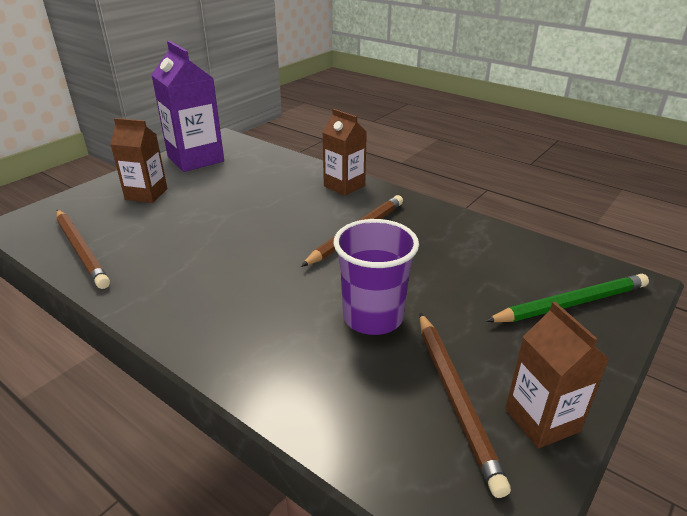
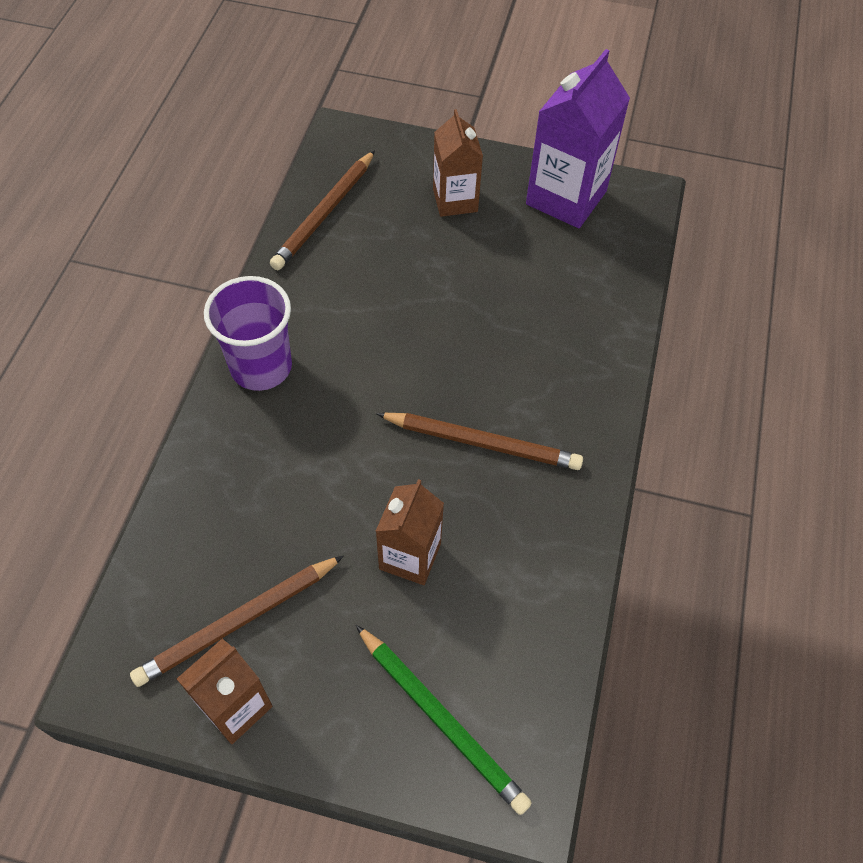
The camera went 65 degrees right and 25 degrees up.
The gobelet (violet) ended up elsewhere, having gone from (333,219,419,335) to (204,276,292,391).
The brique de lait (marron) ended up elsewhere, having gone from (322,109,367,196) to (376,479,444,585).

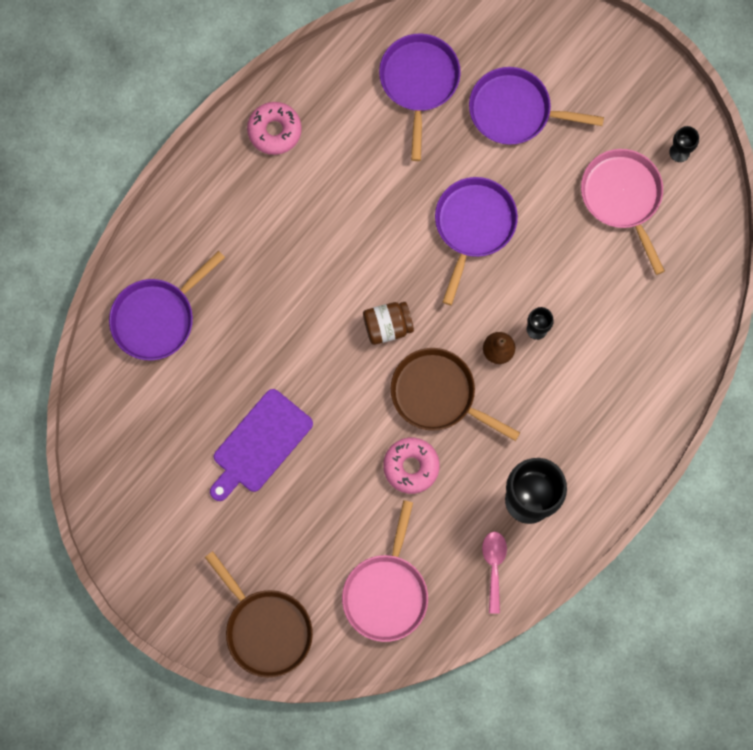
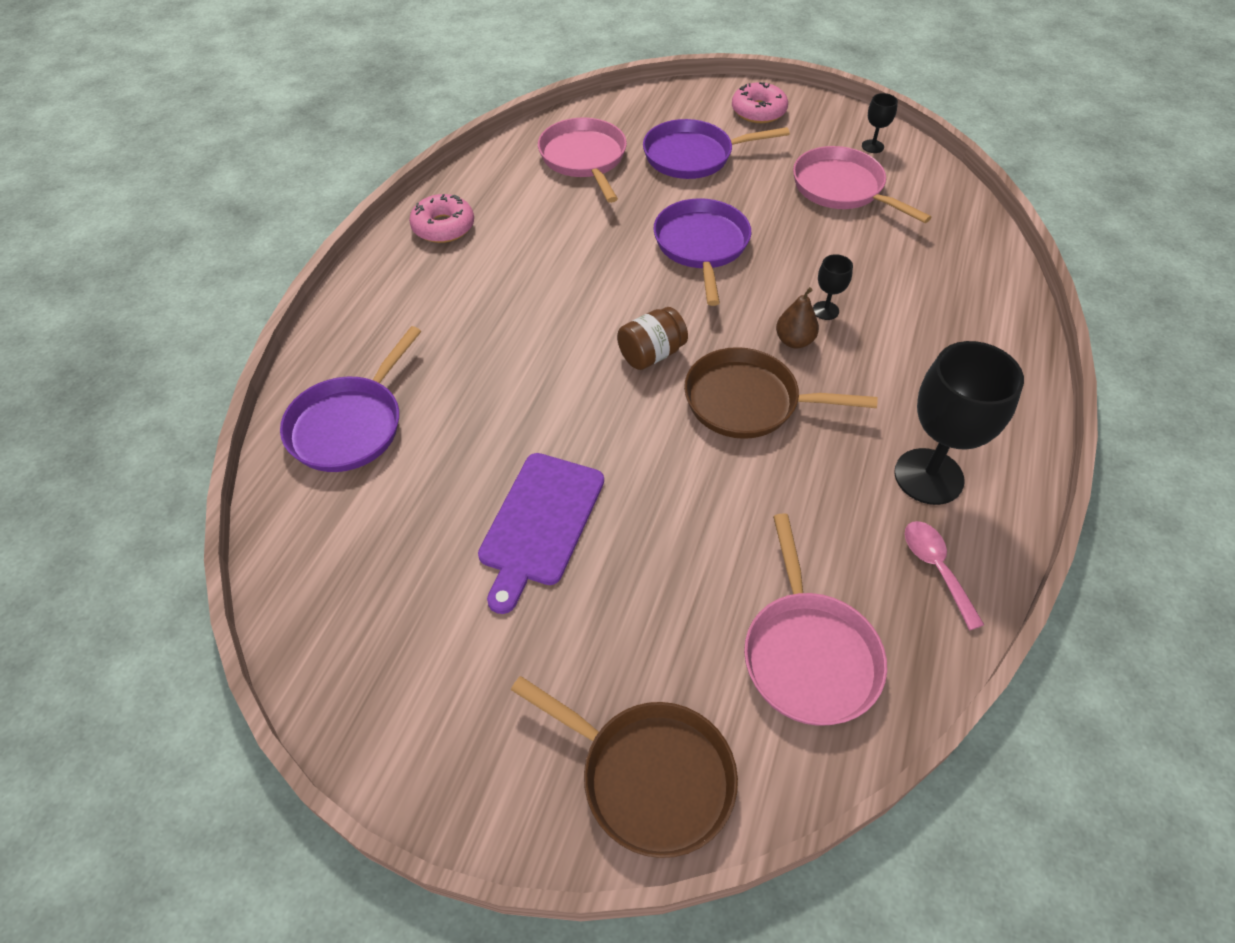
The camera went 20 degrees left and 25 degrees down.
What was the poêle (violet) at (379,33,461,161) turned into the poêle (rose) at (538,118,627,203).
The beignet (rose) ended up elsewhere, having gone from (383,438,440,494) to (732,82,788,123).

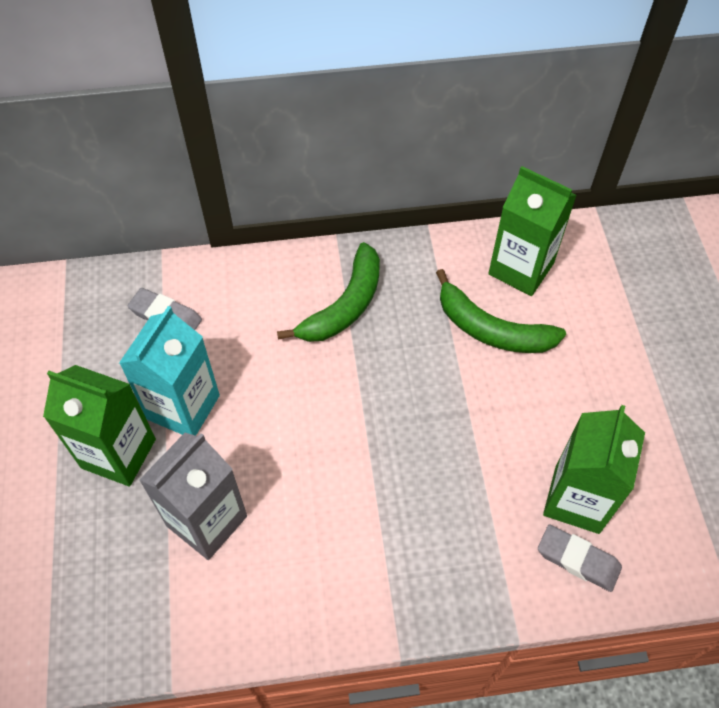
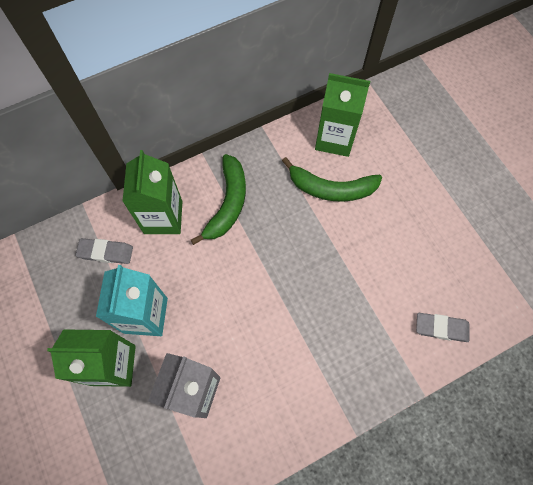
The camera went 20 degrees left and 10 degrees up.
The brique de lait (vert) ended up elsewhere, having gone from (543,405,645,534) to (122,150,182,234).

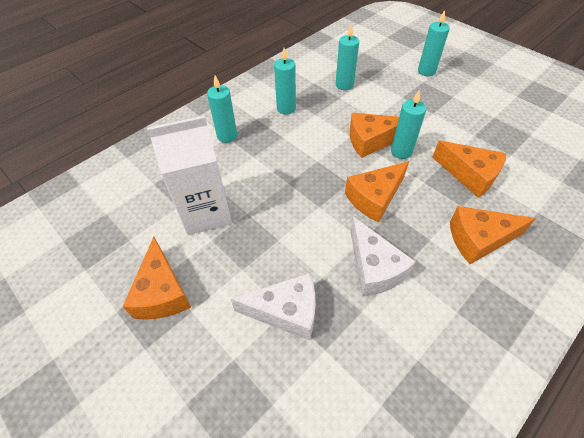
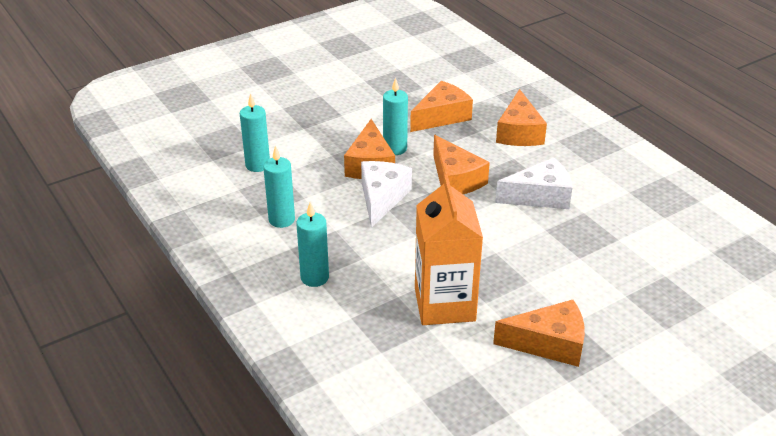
The camera went 80 degrees left and 15 degrees down.
The fromage (blanc) ended up elsewhere, having gone from (231,272,315,340) to (361,161,412,228).
What was the brique de lait (blanc) at (147,116,232,235) turned into the brique de lait (orange) at (415,175,483,325).
The second view lost the bougie (turquoise) at (418,10,450,76).

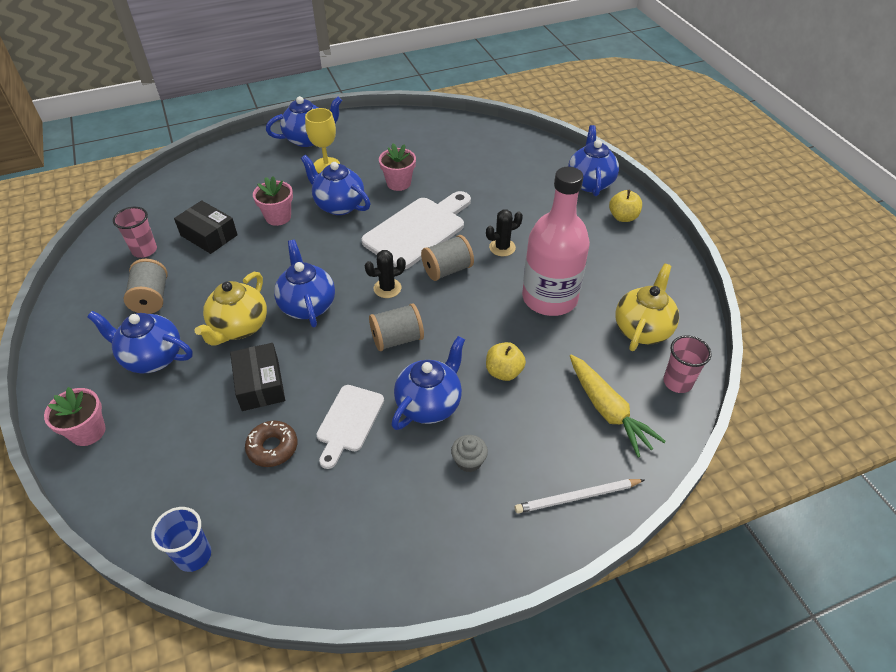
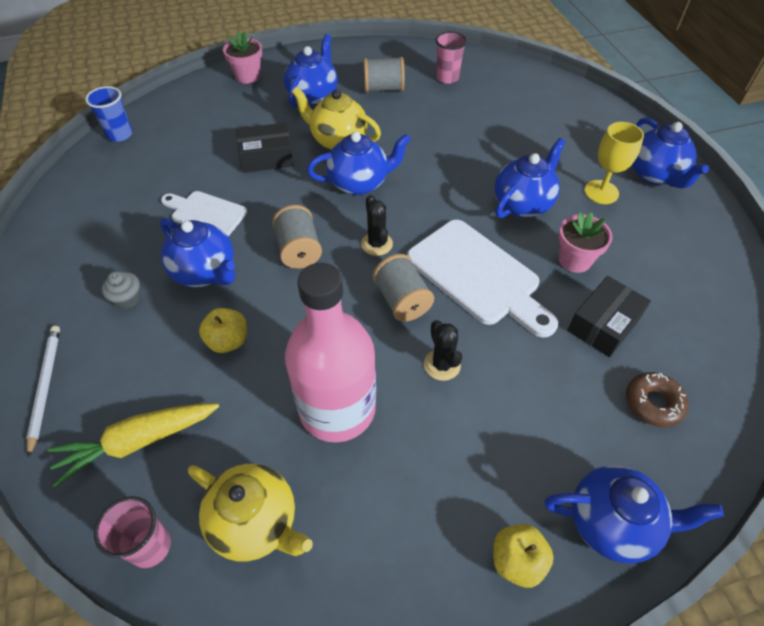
The camera went 95 degrees right and 5 degrees up.
The boîte (noir) ended up elsewhere, having gone from (174,200,238,254) to (567,276,651,357).
The beignet (marron) ended up elsewhere, having gone from (245,421,297,467) to (626,372,689,427).
The second view lost the pot de fleurs (rose) at (253,176,293,226).

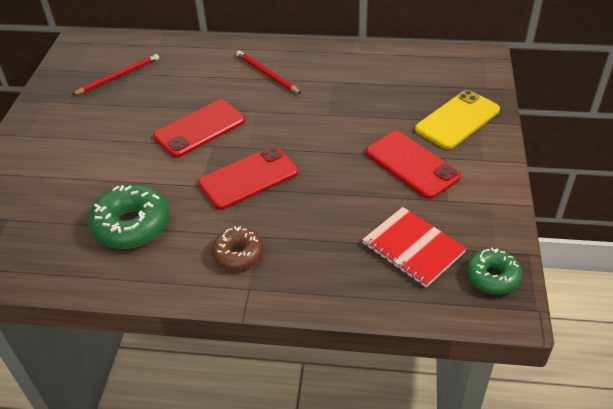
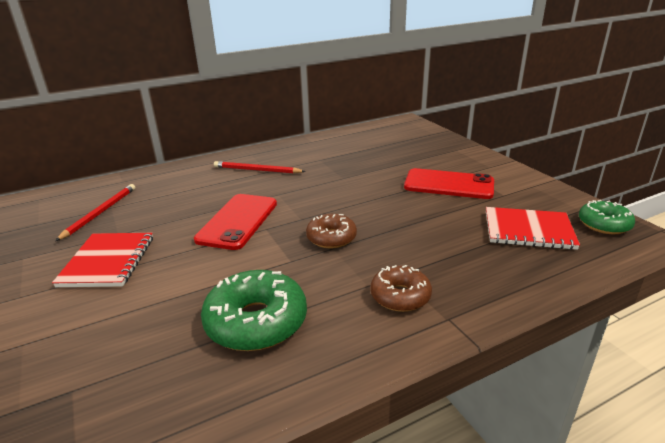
The camera went 35 degrees left and 15 degrees down.
The second view gained the carnet (rouge) at (52,233,153,287).
Where the téléphone (rouge) stood at (198,146,298,210), the beignet (marron) came to stand at (306,214,357,248).
The second view lost the téléphone (jaune) at (415,90,500,149).

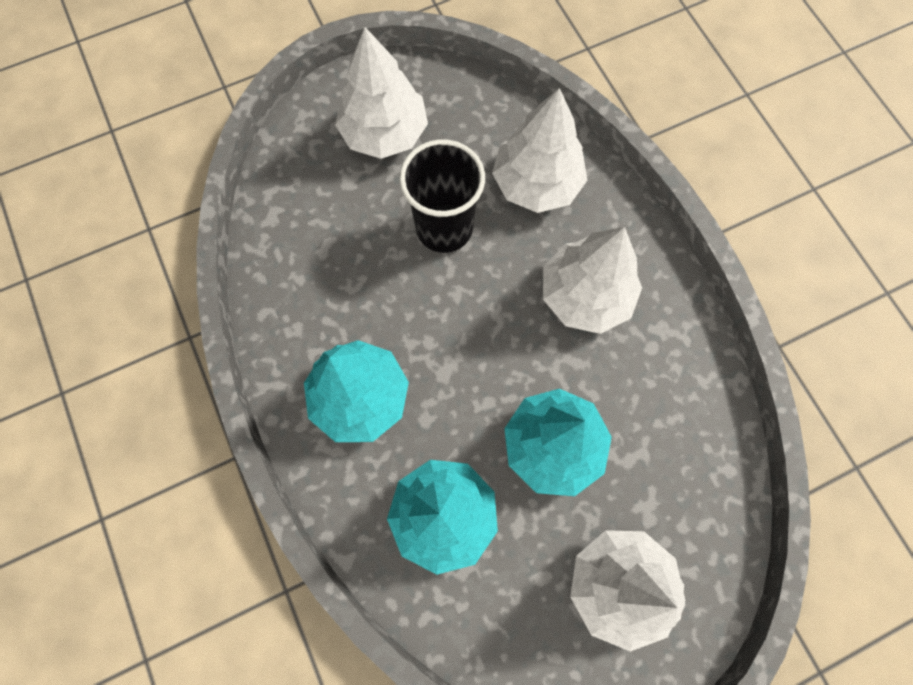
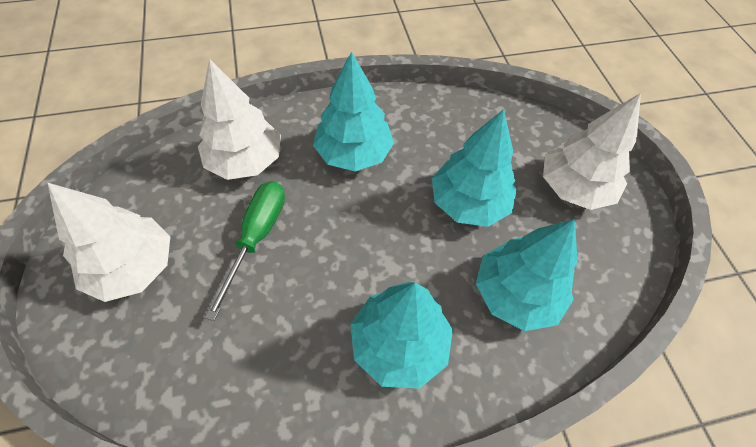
The camera went 80 degrees left and 15 degrees down.
Where the gobelet (noir) stood at (399,139,485,253), the tournevis (vert) came to stand at (205,181,285,321).
What was the arbre (blanc) at (543,227,642,334) turned into the arbre (turquoise) at (313,51,394,172).

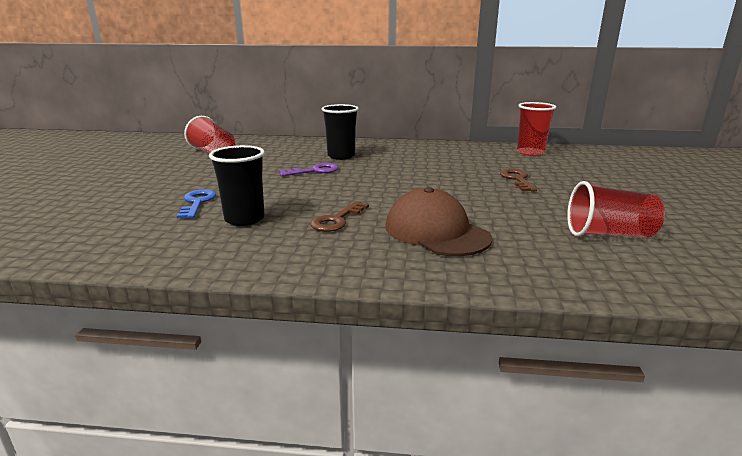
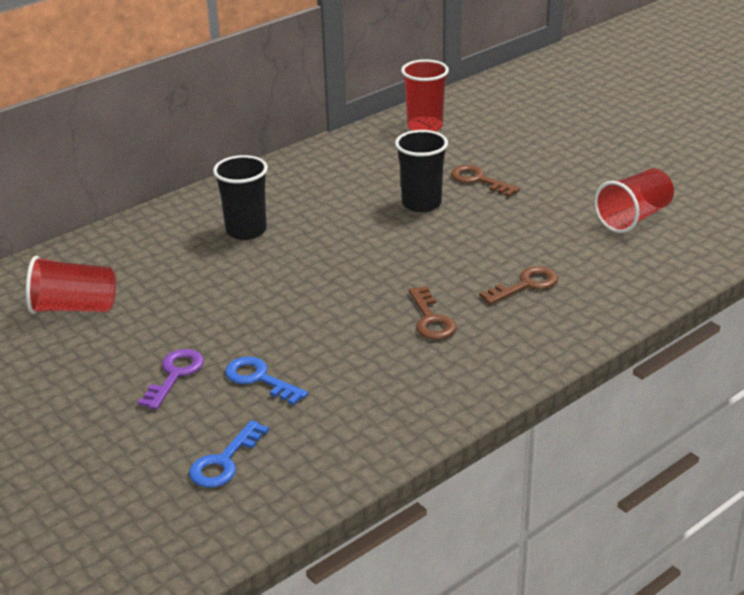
The camera went 45 degrees left and 10 degrees up.
The clé (violet) ended up elsewhere, having gone from (279,163,339,176) to (138,349,204,410).
The second view gained the clé (bleu) at (189,420,269,488).
The gobelet (noir) ended up elsewhere, having gone from (209,145,265,226) to (395,130,448,212).
Where the casquette (marron) stood at (386,187,492,256), the clé (marron) came to stand at (479,266,558,305).

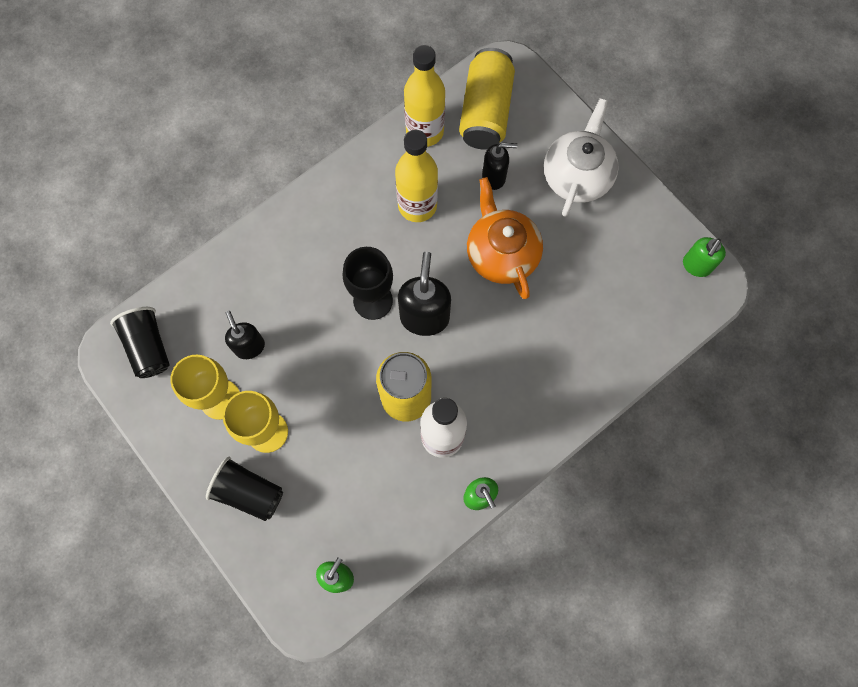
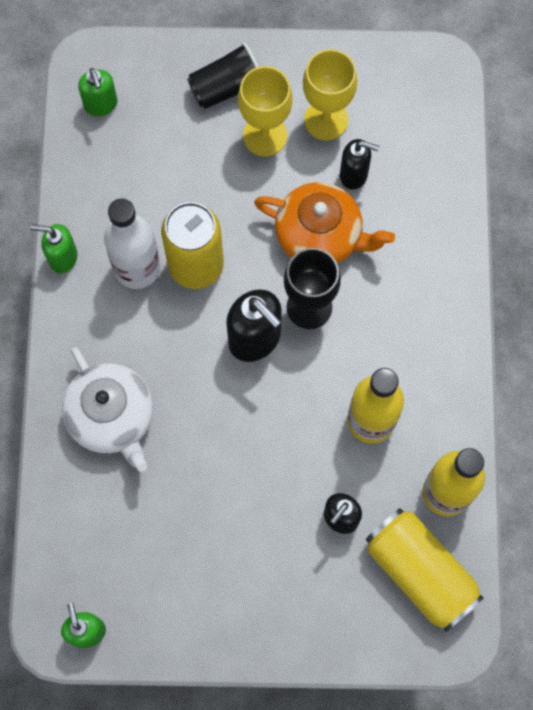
The camera went 130 degrees right and 0 degrees up.
The théière (blanc) ended up elsewhere, having gone from (544,98,619,217) to (62,347,153,472).
The théière (orange) ended up elsewhere, having gone from (467,177,543,299) to (254,182,395,263).
The second view lost the gobelet (noir) at (110,307,170,378).

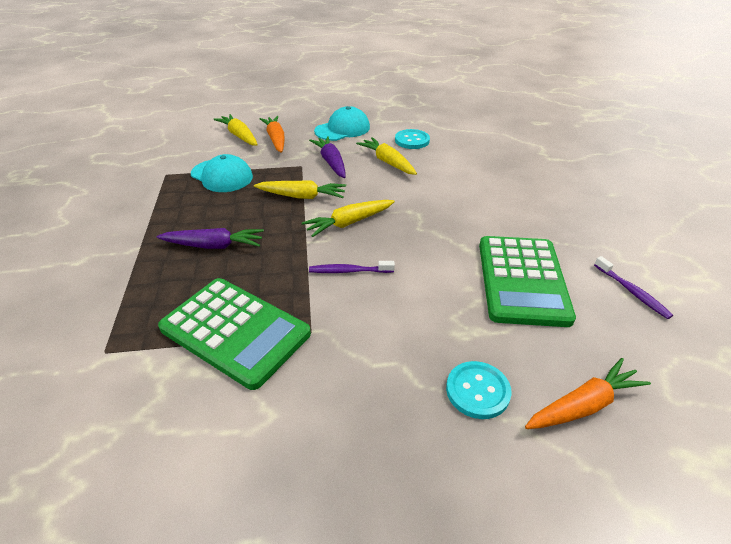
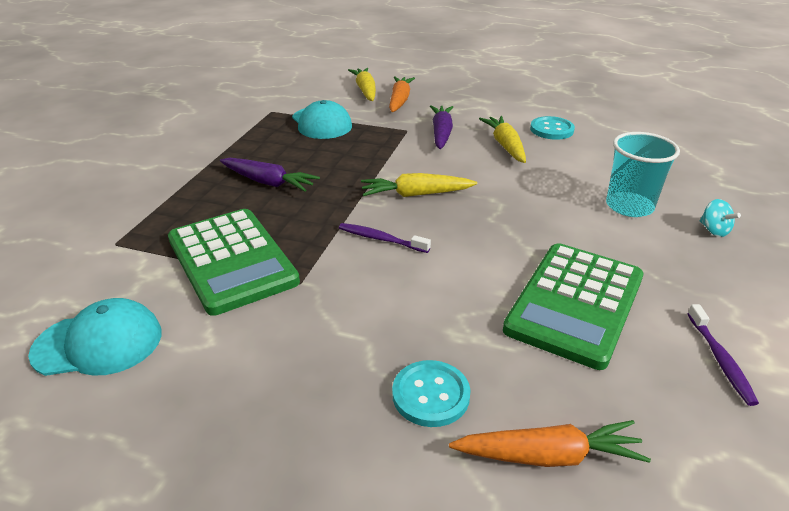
The camera went 25 degrees right and 5 degrees down.
The casquette (turquoise) ended up elsewhere, having gone from (314,106,370,141) to (28,298,161,376).
The second view gained the gobelet (turquoise) at (606,132,680,217).
The second view gained the toupie (turquoise) at (700,199,741,237).
The second view lost the carotte (jaune) at (254,180,346,199).

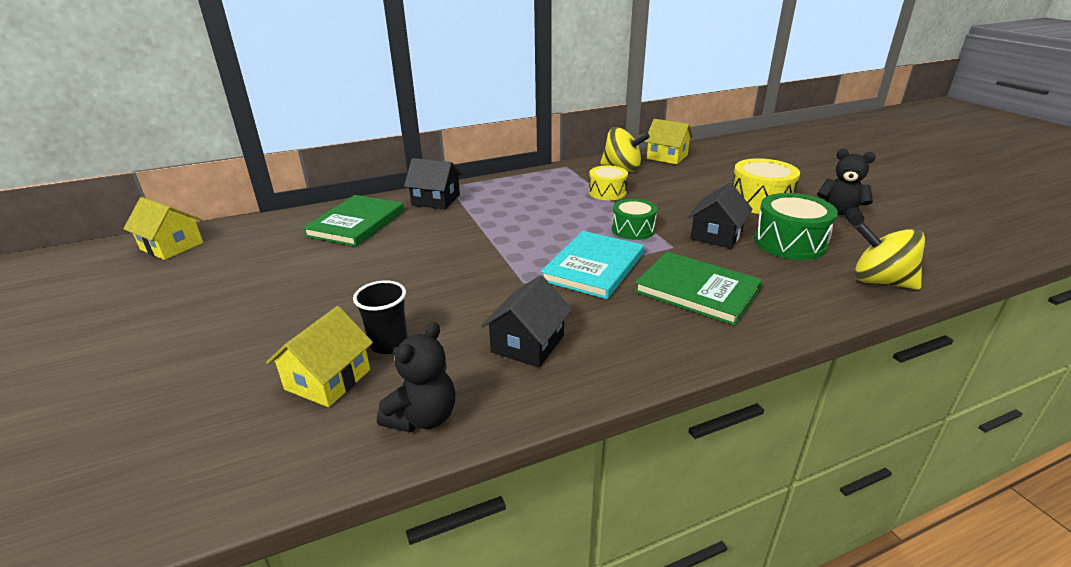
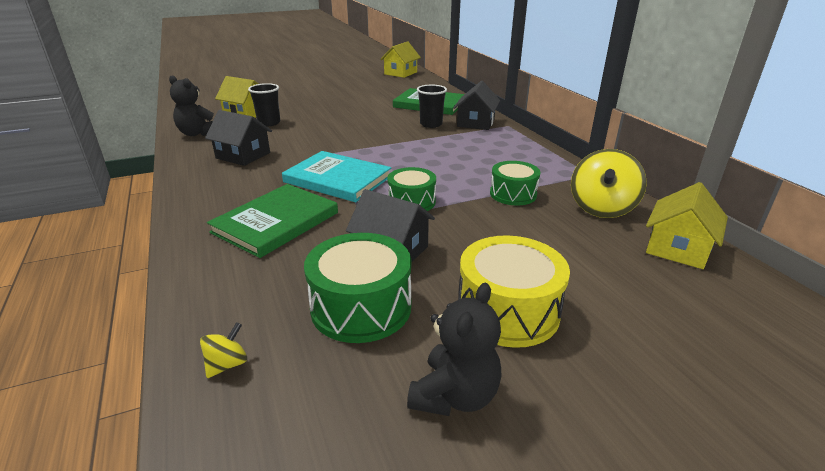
The camera went 90 degrees right and 0 degrees up.
The size of the toupie (jaune) at (854,222,925,290) changed by a factor of 0.46.
The second view gained the gobelet (noir) at (417,85,447,128).
What was the tambour (jaune) at (589,165,628,200) turned into the tambour (vert) at (490,161,540,205).

